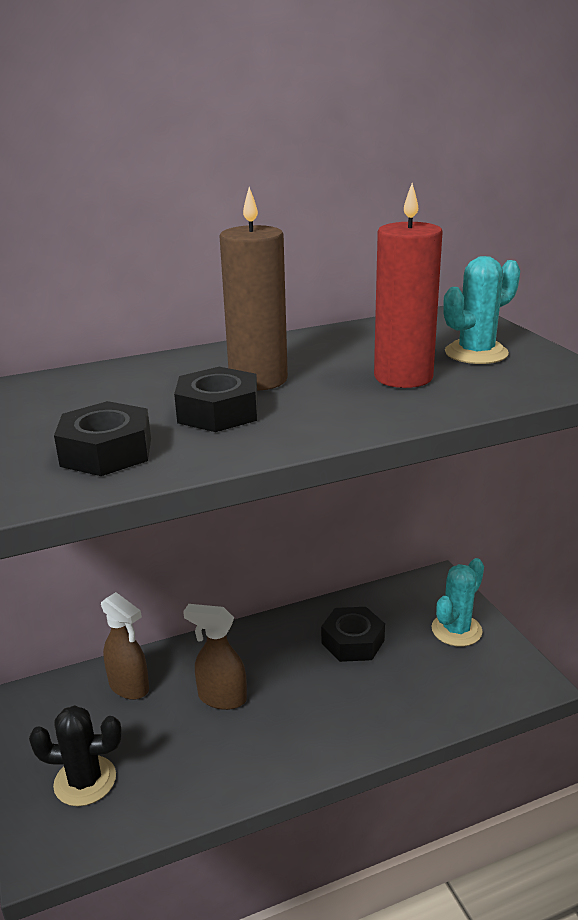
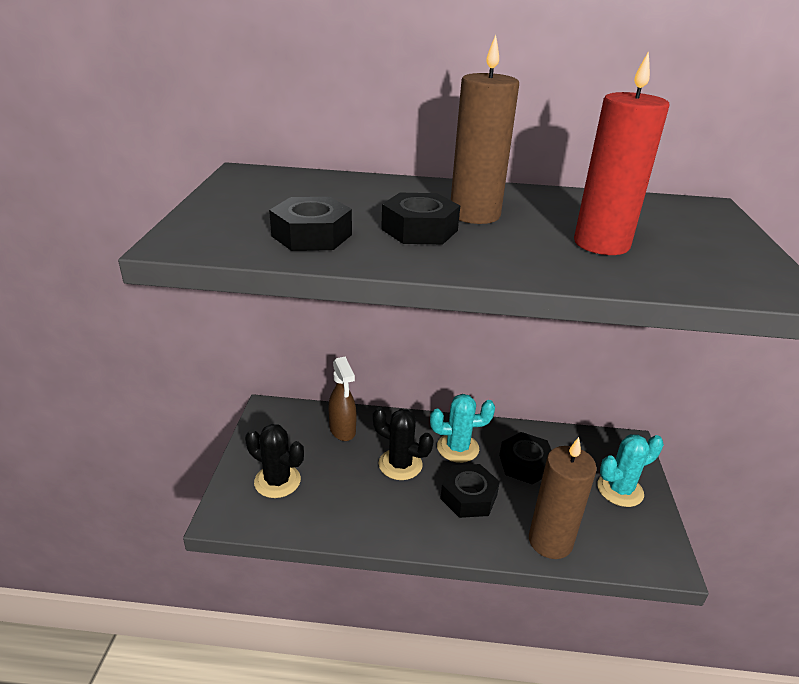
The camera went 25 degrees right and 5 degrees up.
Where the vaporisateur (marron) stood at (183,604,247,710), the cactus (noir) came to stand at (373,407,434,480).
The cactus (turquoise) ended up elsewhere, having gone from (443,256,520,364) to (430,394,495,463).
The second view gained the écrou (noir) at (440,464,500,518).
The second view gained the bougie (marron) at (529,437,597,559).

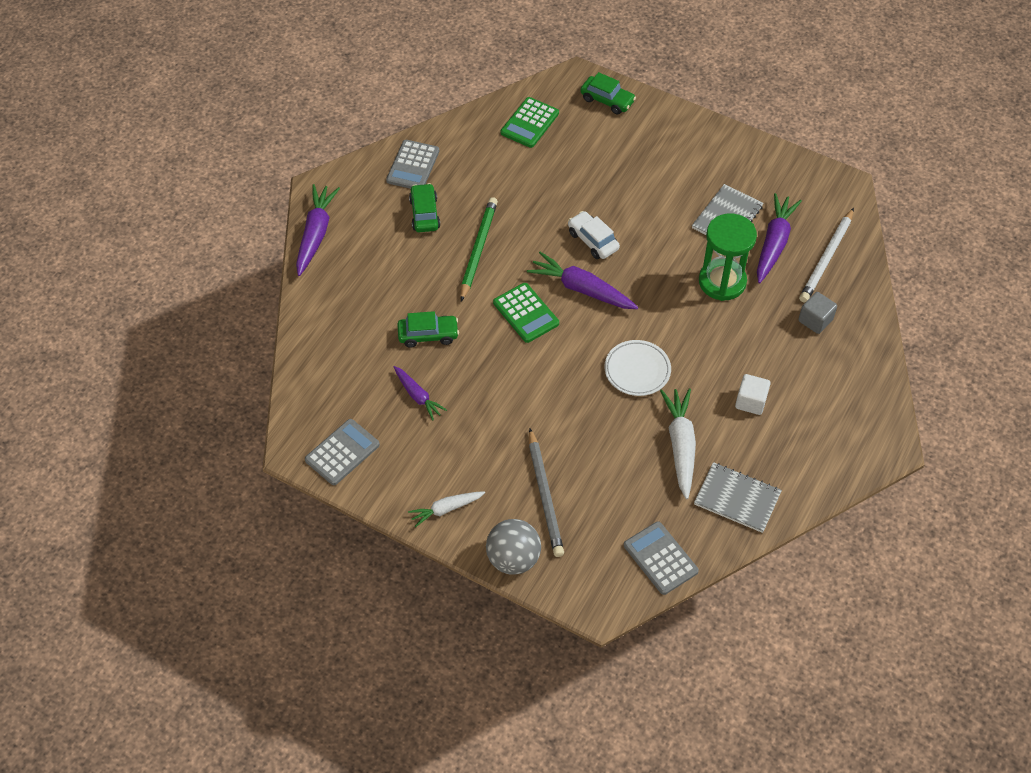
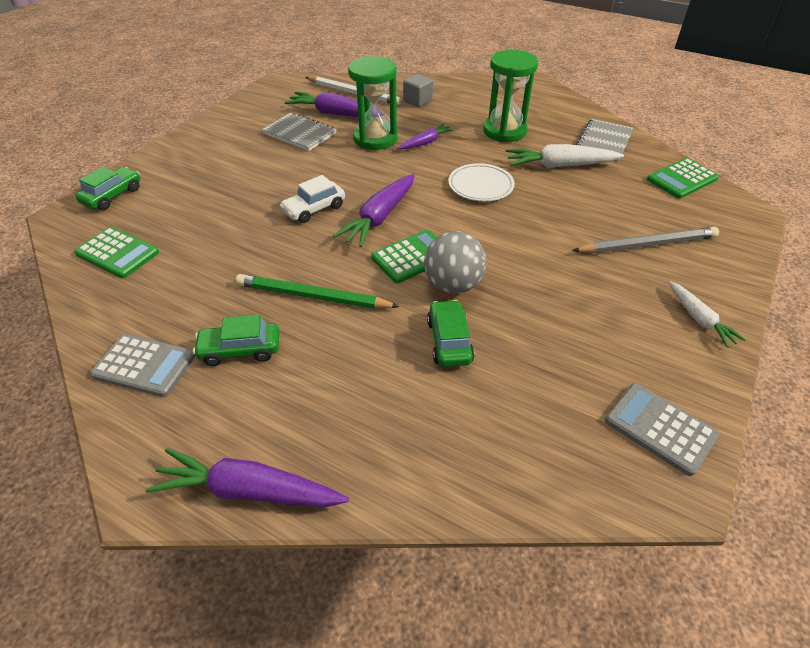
The camera went 90 degrees left and 10 degrees down.
The carotte (violet) ended up elsewhere, having gone from (394,366,447,420) to (398,123,455,149).
The balle (gris) ended up elsewhere, having gone from (486,519,541,575) to (424,231,486,294).
Where the cube (blanc) stood at (735,374,770,415), the sablier (vert) came to stand at (483,50,538,142).
What was the calculatrice (gris) at (624,521,699,595) turned into the calculatrice (vert) at (647,158,719,199).

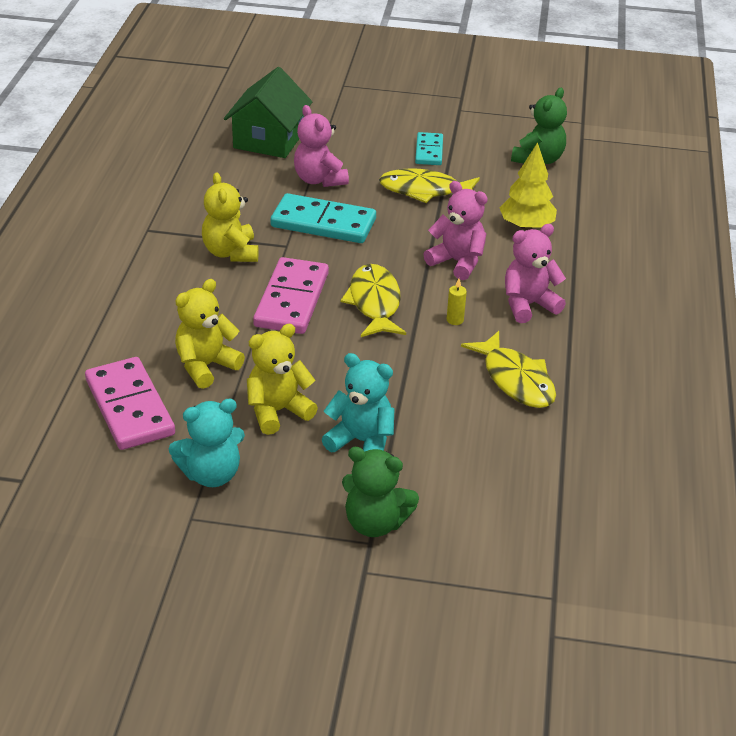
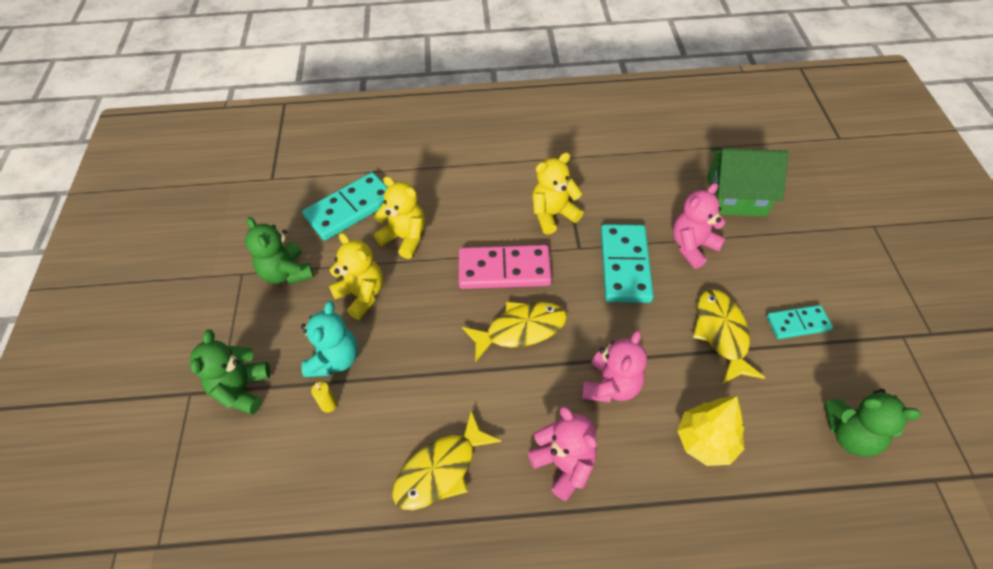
The camera went 80 degrees right and 15 degrees up.
What was the ours en peluche (turquoise) at (169,398,245,487) turned into the ours en peluche (vert) at (245,217,313,285).
What was the domino (rose) at (85,357,175,450) turned into the domino (turquoise) at (302,172,388,240).
The bougie (jaune) ended up elsewhere, having gone from (447,279,467,325) to (311,382,337,413).

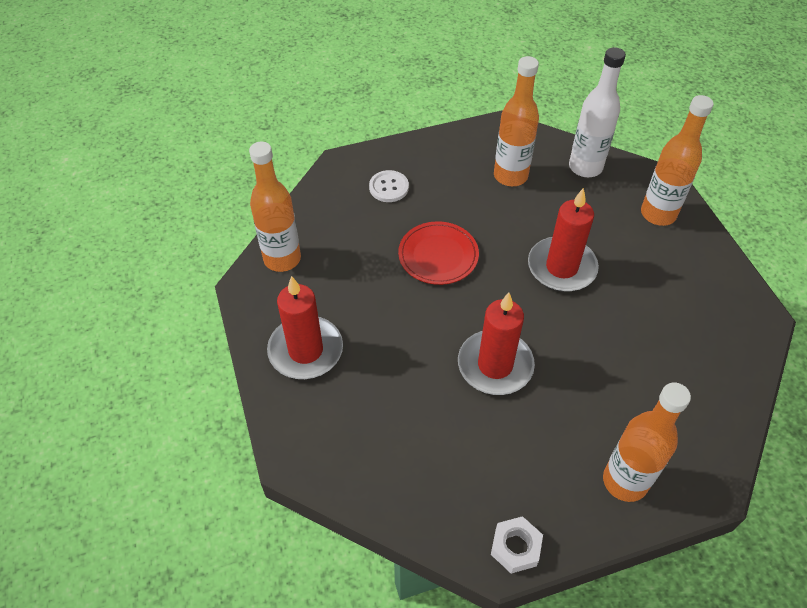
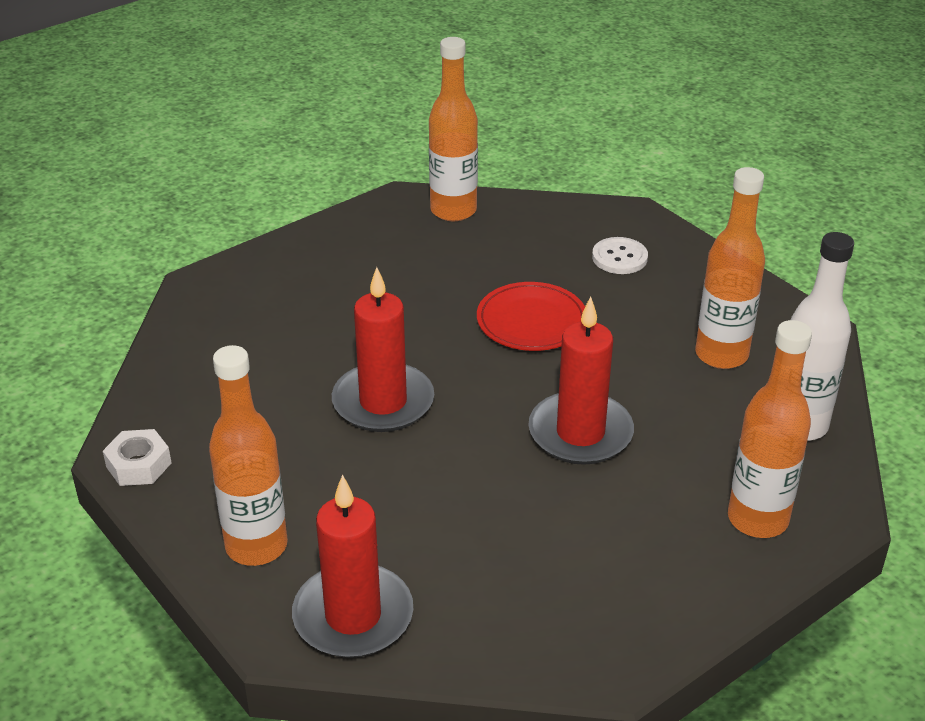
The camera went 70 degrees right and 15 degrees down.
The bougie (rouge) ended up elsewhere, having gone from (267,276,343,379) to (292,475,413,658).

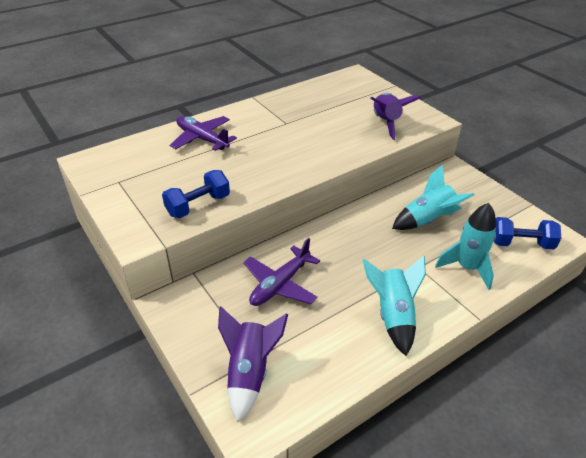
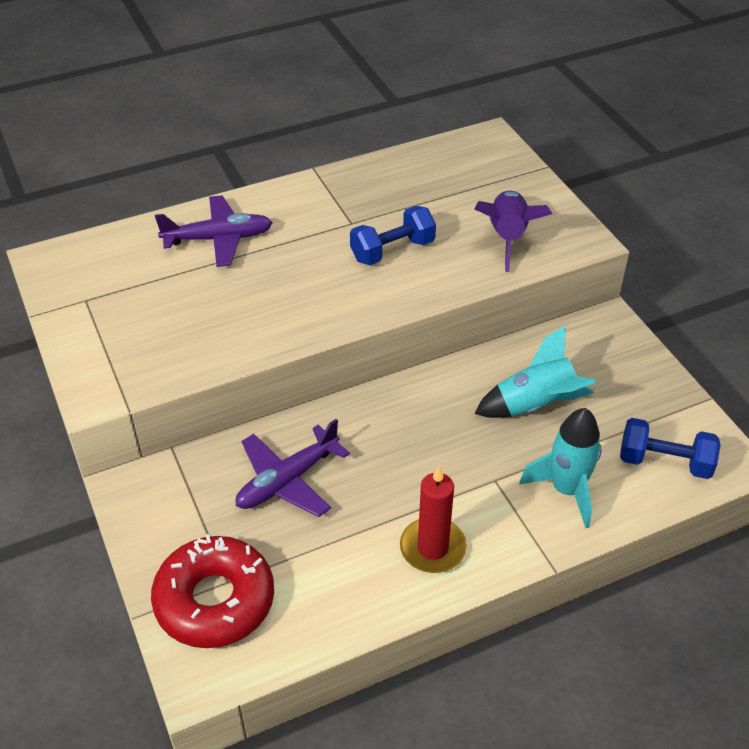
The camera went 10 degrees right and 5 degrees up.
Where the fusée (violet) stood at (218,306,288,422), the beignet (rouge) came to stand at (151,534,274,648).
The avion (violet) at (170,116,237,151) ended up facing another way, 120 degrees clockwise from before.
The haltère (bleu) ended up elsewhere, having gone from (162,170,230,218) to (350,206,436,265).
Where the fusée (turquoise) stood at (363,256,426,356), the bougie (rouge) came to stand at (400,466,467,573).

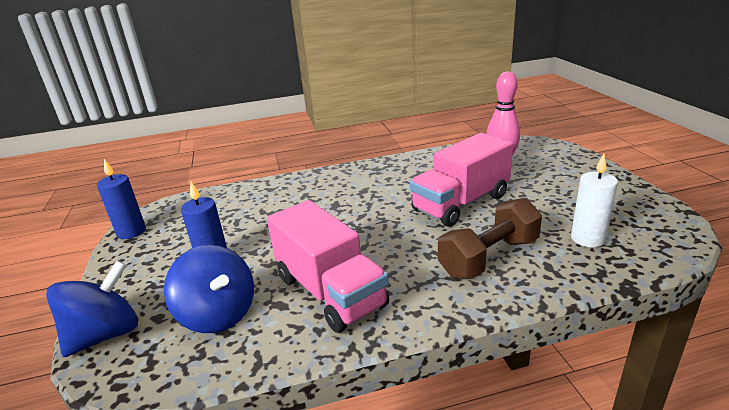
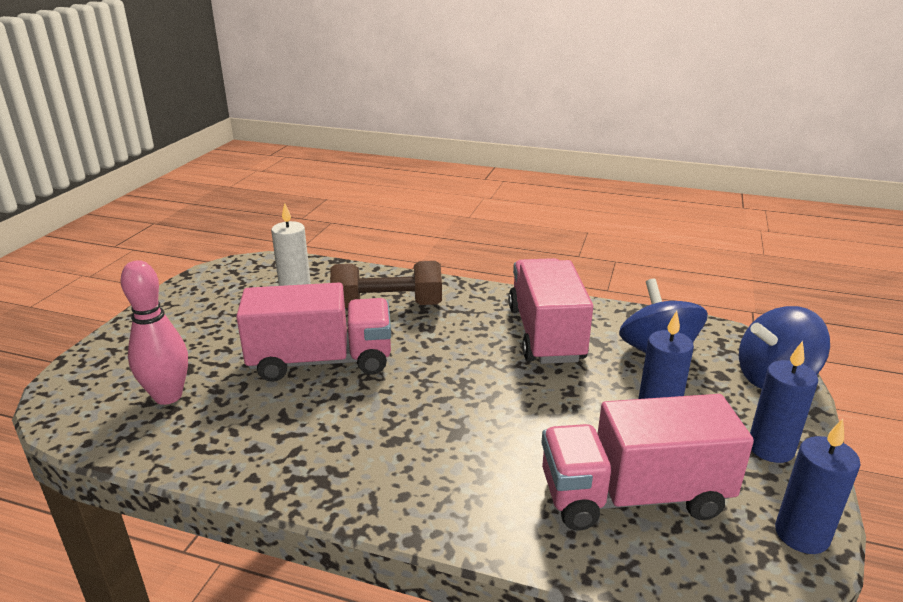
The camera went 150 degrees left and 0 degrees up.
The second view gained the camion (rose) at (541,394,754,531).
The second view gained the bougie (bleu) at (750,341,818,463).

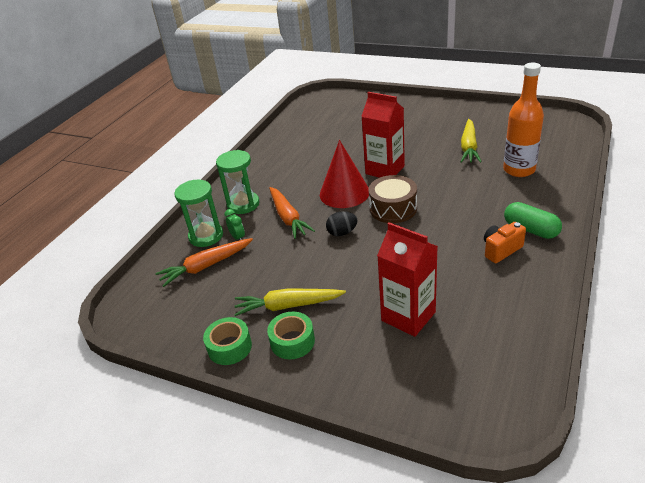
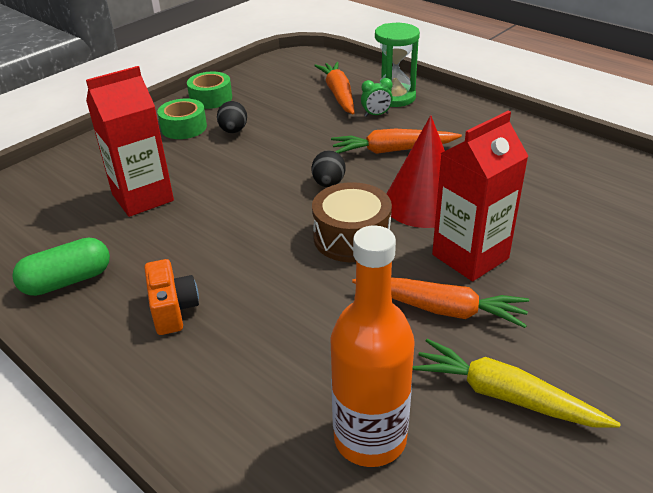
The camera went 105 degrees right and 0 degrees up.
The gélule (vert) ended up elsewhere, having gone from (504,202,562,239) to (12,237,110,296).
Where the carotte (jaune) stood at (234,288,346,316), the œuf (noir) came to stand at (217,101,247,133).
The second view gained the carotte (orange) at (352,277,529,328).
The second view lost the sablier (vert) at (216,150,259,214).

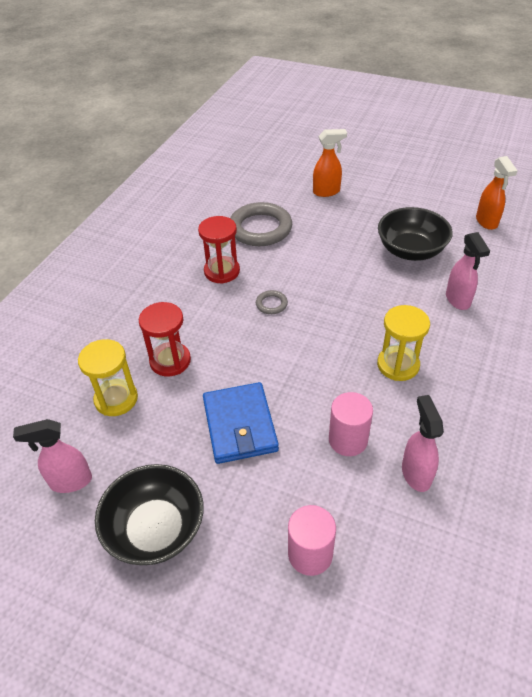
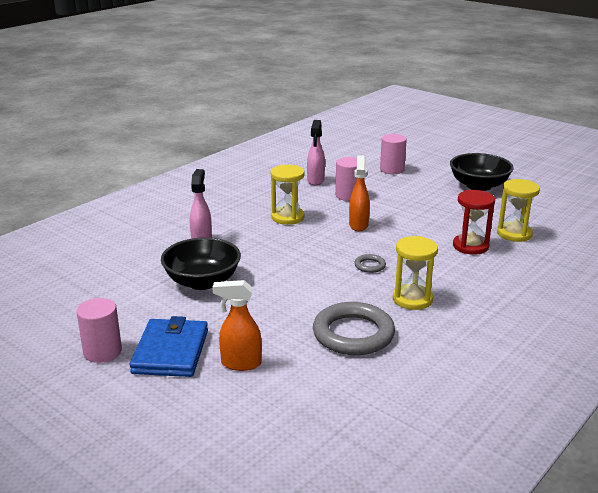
The camera went 165 degrees left and 20 degrees down.
The second view gained the cylindre (rose) at (77,298,122,363).
The portefeuille (bleu) ended up elsewhere, having gone from (203,382,279,464) to (130,316,208,377).
The vaporisateur (orange) ended up elsewhere, having gone from (476,156,518,230) to (349,155,370,231).
What was the sablier (rouge) at (198,216,240,284) turned into the sablier (jaune) at (393,236,438,310).
The second view lost the vaporisateur (rose) at (13,419,92,493).

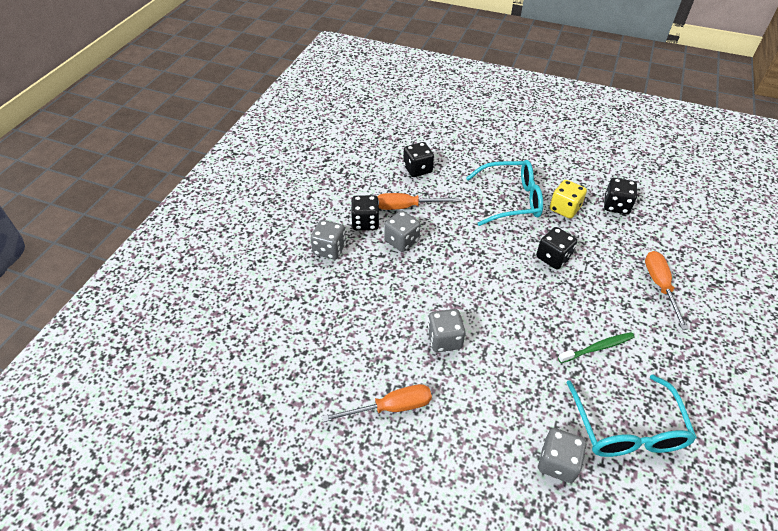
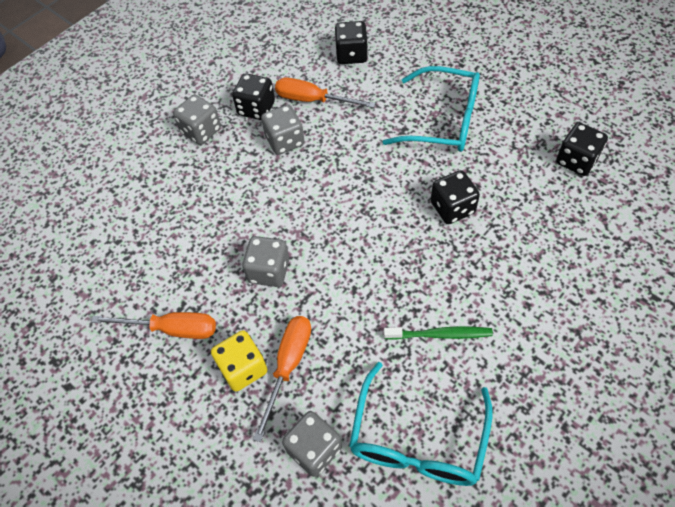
The camera went 25 degrees right and 10 degrees up.
The dé (jaune) ended up elsewhere, having gone from (550,180,587,219) to (211,330,267,392).
The tournevis (orange) ended up elsewhere, having gone from (645,251,688,329) to (253,316,311,442).

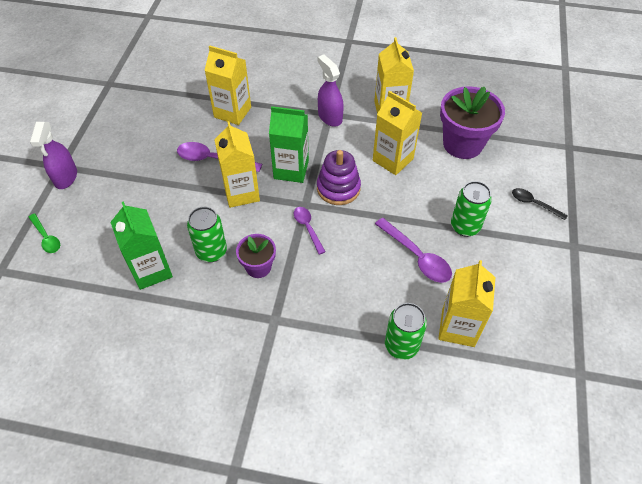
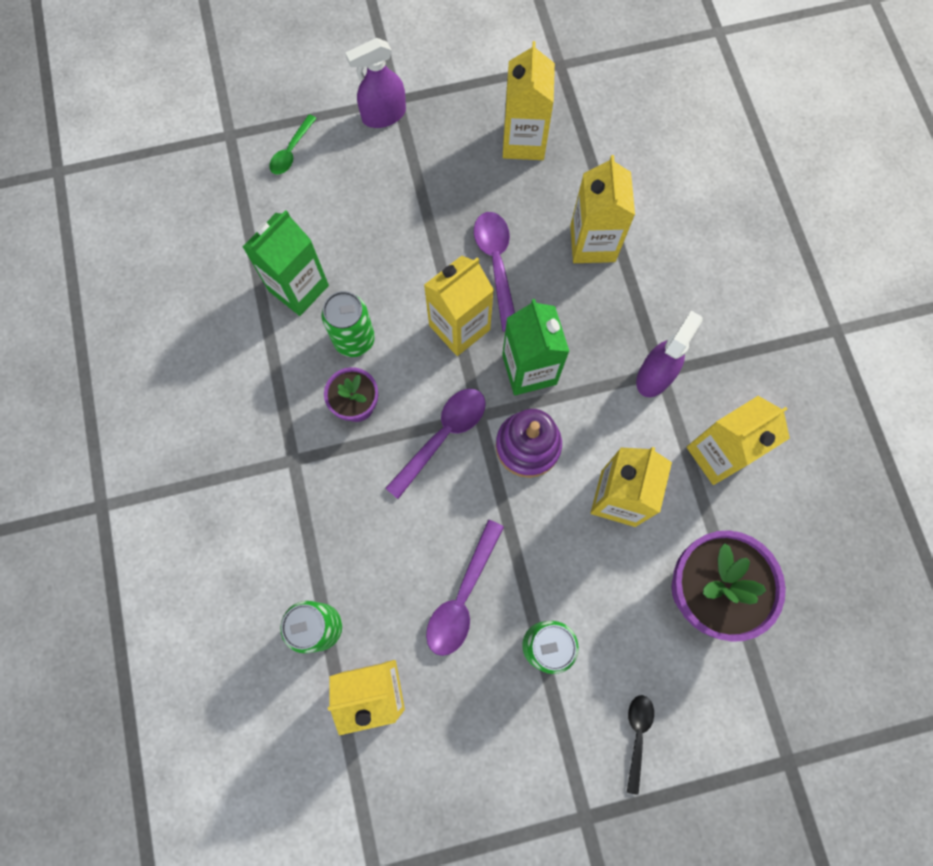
The camera went 65 degrees right and 20 degrees up.
The size of the cuillère (violet) at (294,207,326,255) changed by a factor of 1.59.
The second view gained the brique de lait (jaune) at (503,41,555,160).

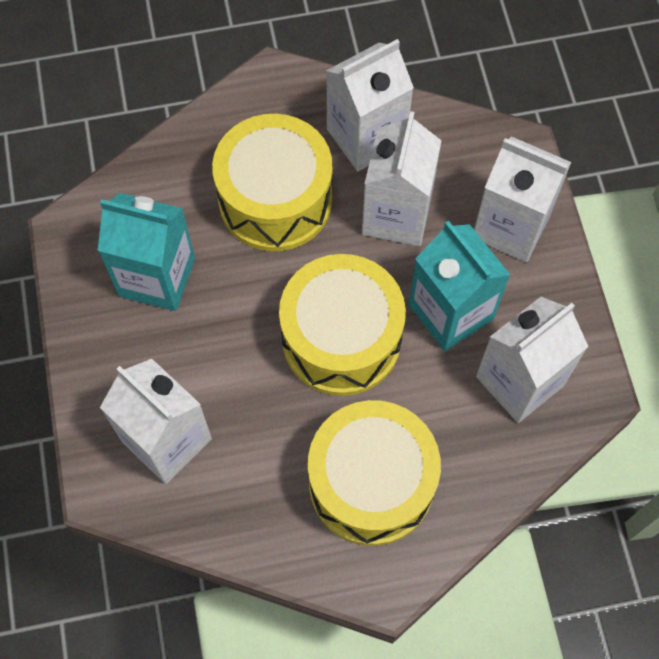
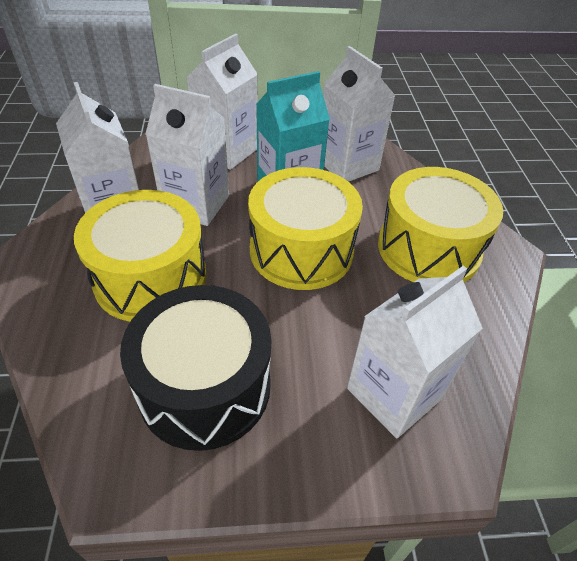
The camera went 85 degrees left and 20 degrees down.
Where the brique de lait (turquoise) stood at (98,193,195,311), the tambour (noir) came to stand at (120,285,271,451).

